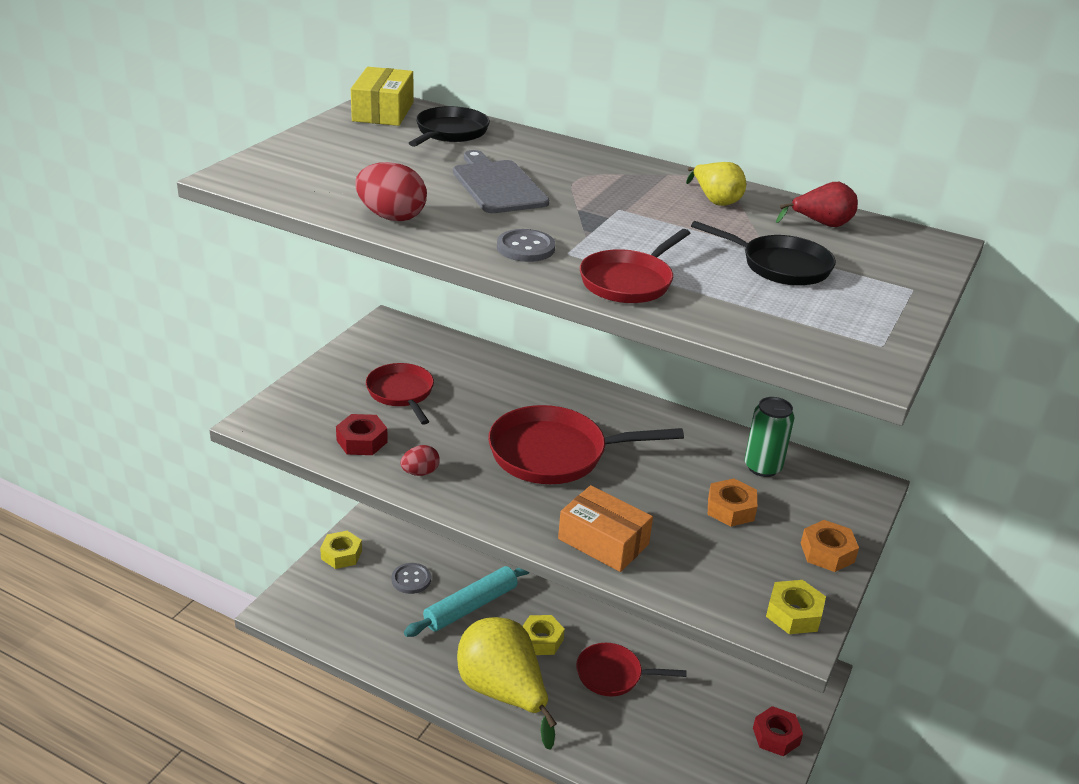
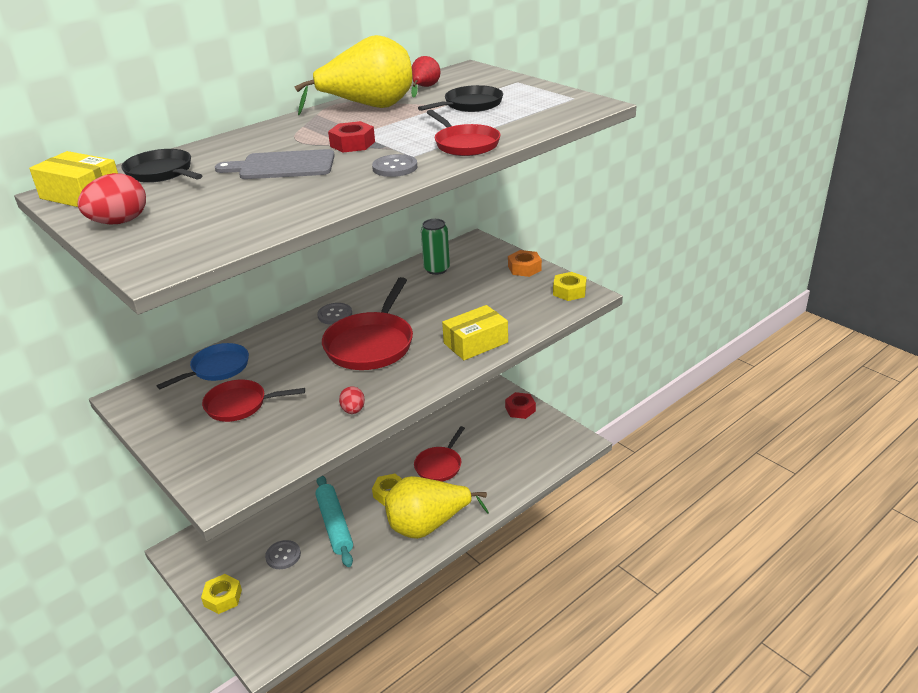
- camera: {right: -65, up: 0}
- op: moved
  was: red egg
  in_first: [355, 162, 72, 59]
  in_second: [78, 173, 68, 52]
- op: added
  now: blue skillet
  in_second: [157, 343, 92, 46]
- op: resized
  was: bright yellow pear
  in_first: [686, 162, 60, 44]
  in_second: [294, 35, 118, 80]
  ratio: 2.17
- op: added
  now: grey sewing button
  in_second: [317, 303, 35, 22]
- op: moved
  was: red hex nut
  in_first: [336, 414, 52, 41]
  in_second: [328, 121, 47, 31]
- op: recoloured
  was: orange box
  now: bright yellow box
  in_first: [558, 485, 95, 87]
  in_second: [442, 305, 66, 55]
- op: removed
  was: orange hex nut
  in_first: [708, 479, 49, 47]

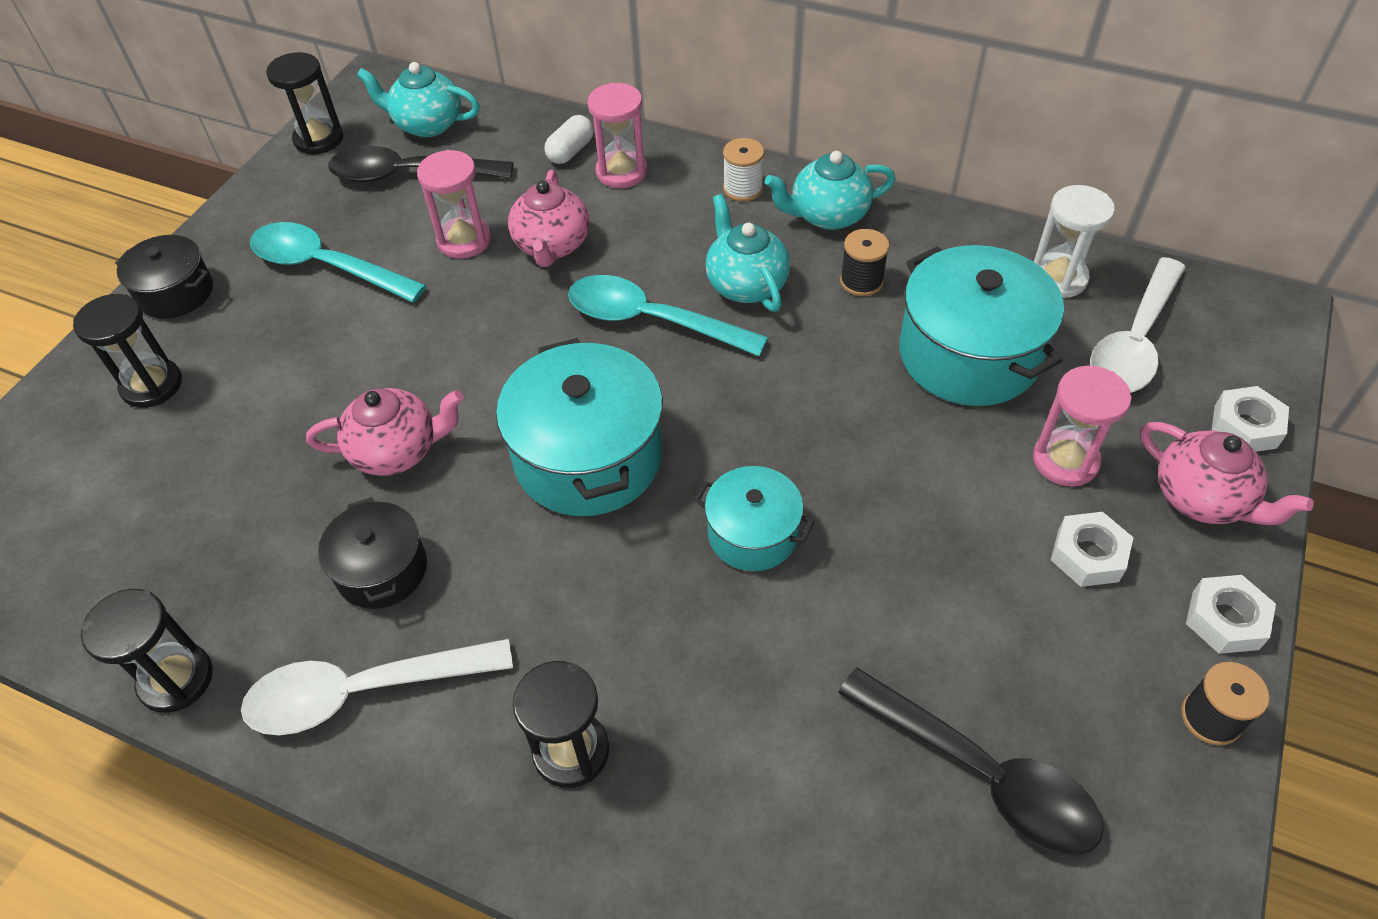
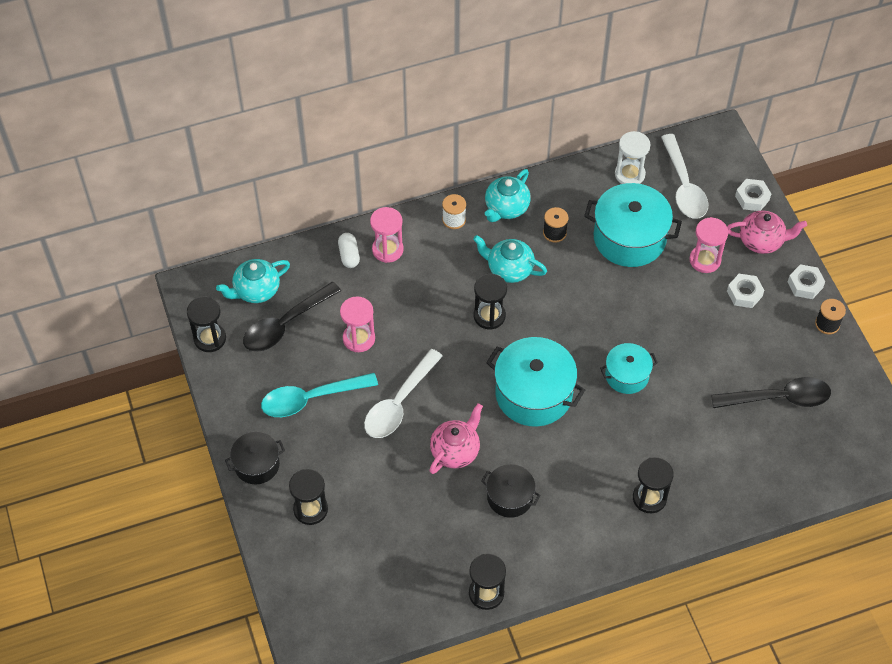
- camera: {right: -45, up: 5}
- op: moved
  was: snow-white tablespoon
  in_first: [241, 639, 272, 96]
  in_second: [364, 349, 79, 89]
- op: replaced
  was: turquoise tablespoon
  now: black sandglass
  in_first: [568, 275, 200, 81]
  in_second: [474, 274, 33, 56]
- op: removed
  was: rose-pink tea pot
  in_first: [508, 170, 82, 97]

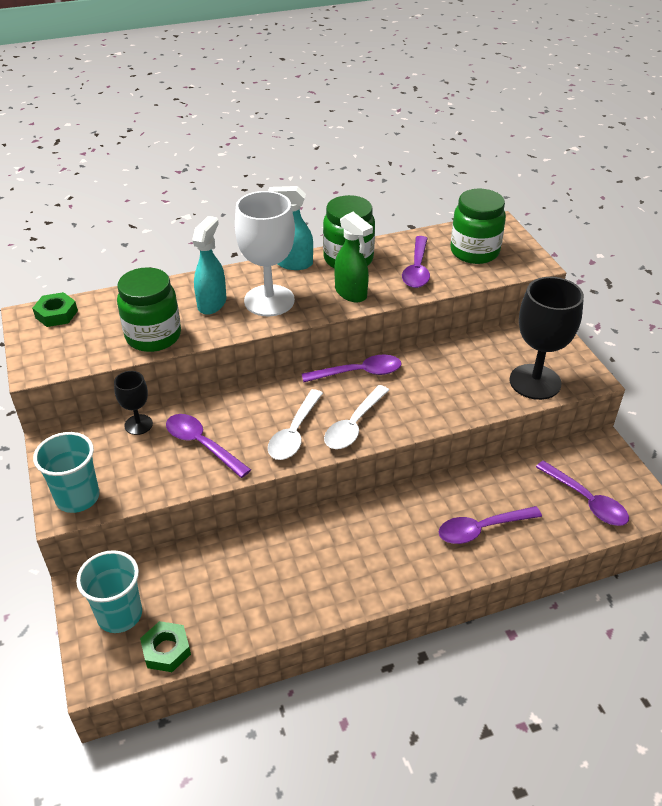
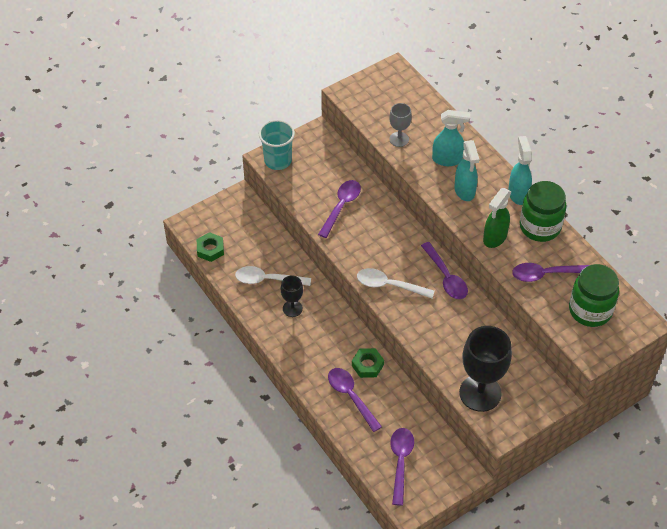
- camera: {right: 75, up: 10}
- op: moved
  was: snow-white tablespoon
  in_first: [268, 389, 55, 71]
  in_second: [235, 266, 76, 20]
- op: moved
  was: black chalice
  in_first: [114, 371, 39, 64]
  in_second: [281, 275, 22, 42]
- op: moved
  was: emerald hex nut
  in_first: [32, 292, 46, 35]
  in_second: [352, 348, 32, 30]
- op: replaced
  was: emerald jar
  now: grey chalice
  in_first: [117, 267, 64, 85]
  in_second: [389, 103, 23, 44]
- op: turned
  was: violet tablespoon
  in_first: [536, 460, 93, 66]
  in_second: [390, 428, 24, 78]
  clockwise: 150
- op: replaced
  was: snow-white chalice
  now: turquoise spray bottle
  in_first: [235, 191, 60, 125]
  in_second: [455, 140, 25, 61]
- op: removed
  was: turquoise beaker
  in_first: [76, 550, 66, 83]

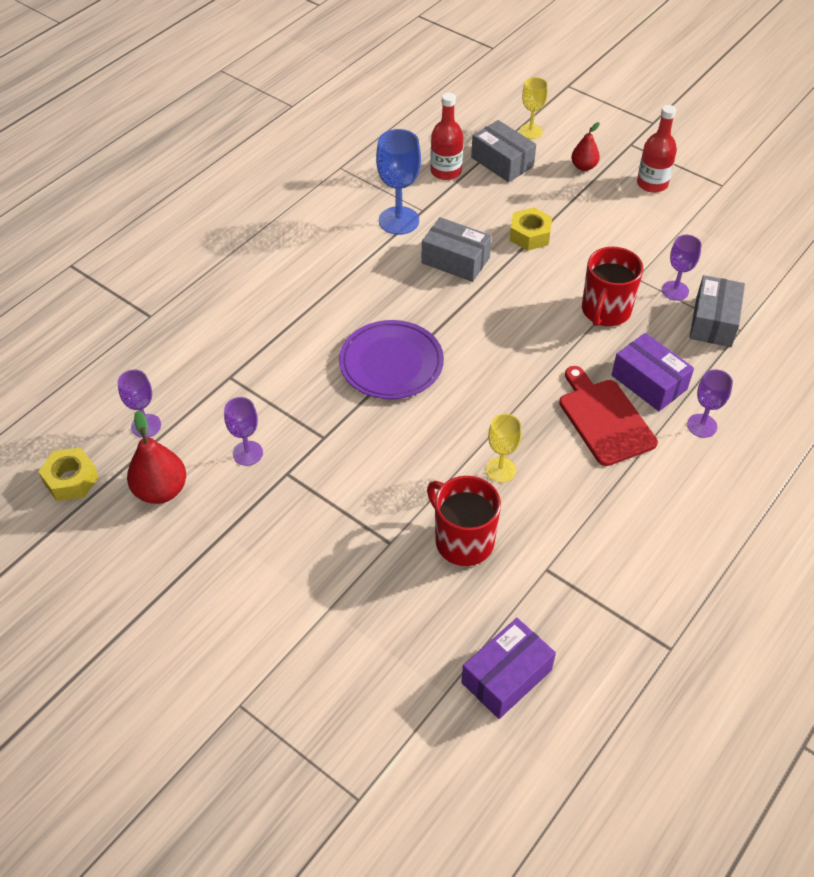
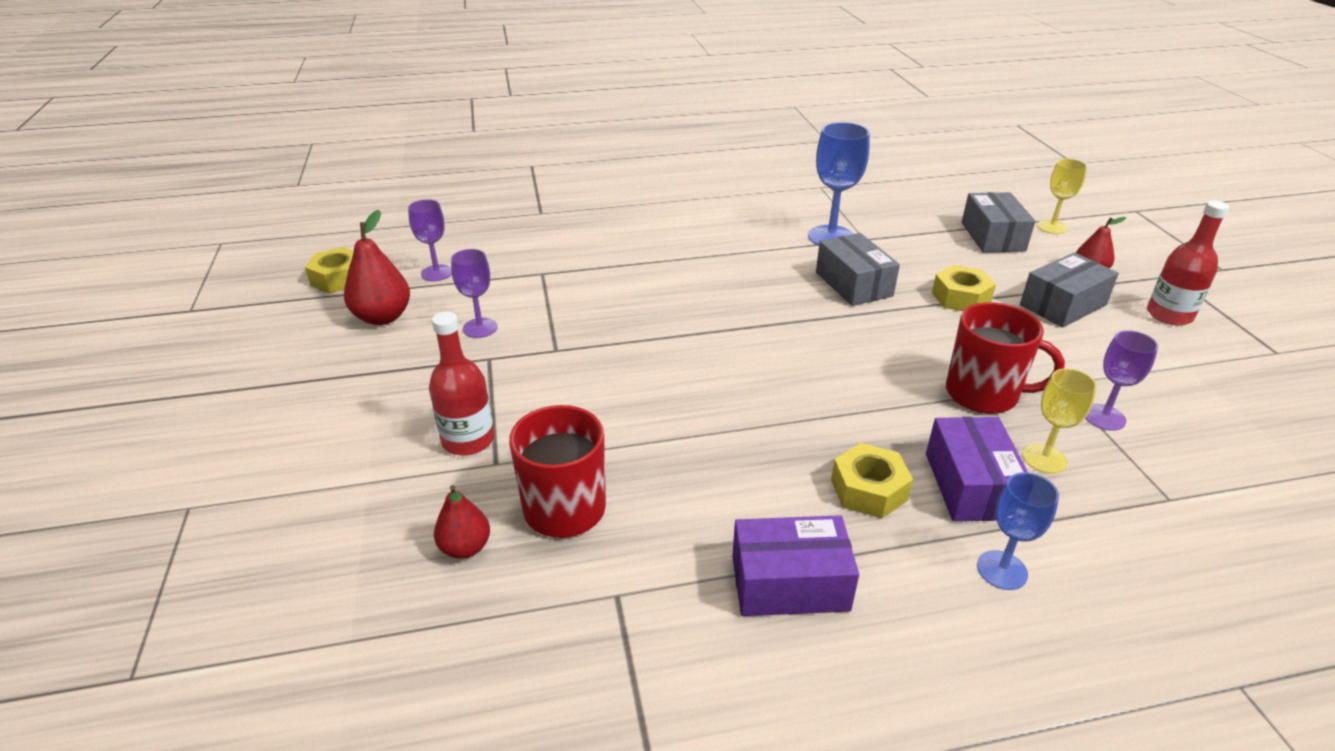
- camera: {right: 40, up: -15}
- op: moved
  was: red bottle
  in_first: [430, 93, 33, 87]
  in_second: [429, 311, 65, 145]
- op: added
  now: red pear
  in_second: [434, 485, 56, 74]
- op: moved
  was: violet box
  in_first: [461, 618, 95, 101]
  in_second: [732, 515, 127, 101]
- op: replaced
  was: red chopping board
  now: bright yellow hex nut
  in_first: [559, 366, 99, 100]
  in_second: [831, 443, 82, 75]
- op: turned
  was: red mug
  in_first: [582, 247, 61, 79]
  in_second: [946, 302, 119, 112]
  clockwise: -135
- op: recoloured
  was: violet chalice
  now: blue chalice
  in_first: [687, 369, 46, 69]
  in_second: [977, 472, 82, 118]
- op: moved
  was: grey box
  in_first: [689, 275, 56, 72]
  in_second: [1020, 252, 99, 76]
- op: moved
  was: bright yellow chalice
  in_first: [486, 414, 36, 68]
  in_second: [1022, 368, 75, 106]
- op: removed
  was: violet plate
  in_first: [339, 320, 105, 79]

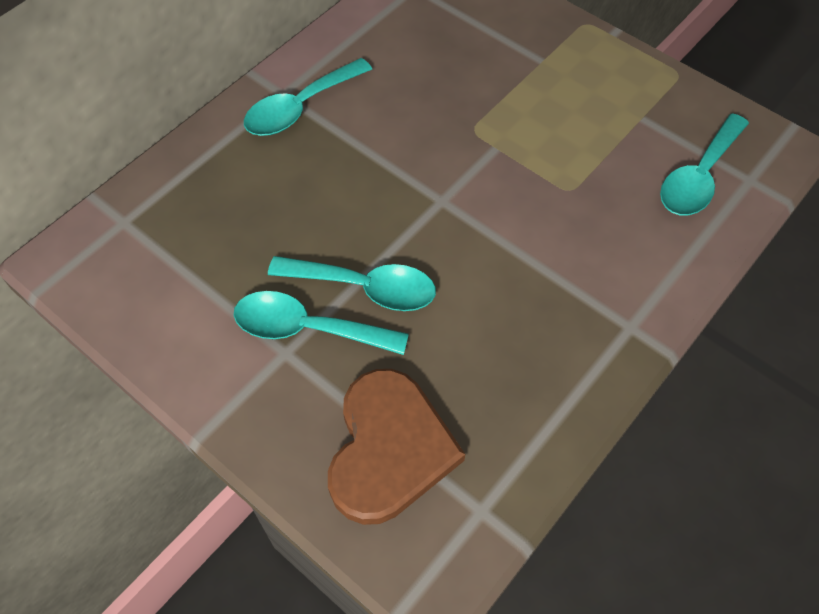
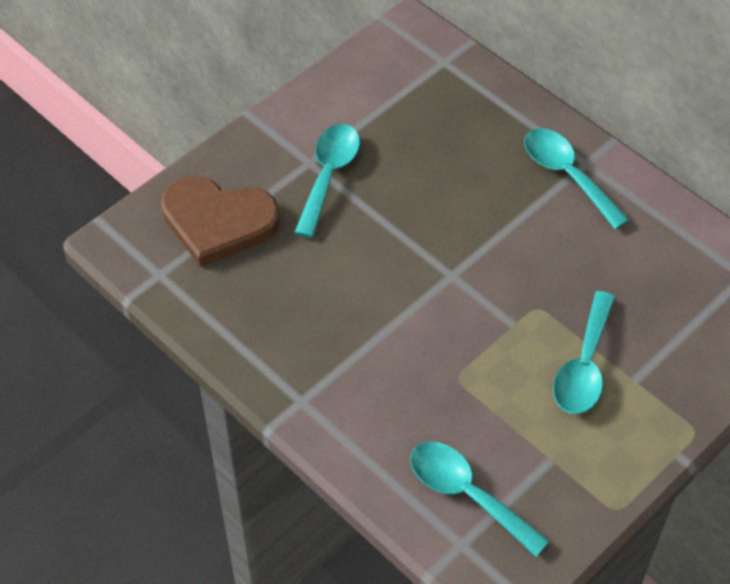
- camera: {right: 95, up: -5}
- op: moved
  was: turquoise tablespoon
  in_first: [268, 256, 168, 55]
  in_second: [553, 291, 63, 123]

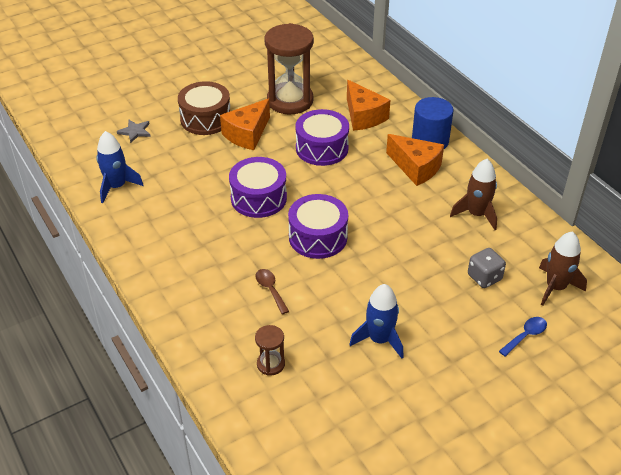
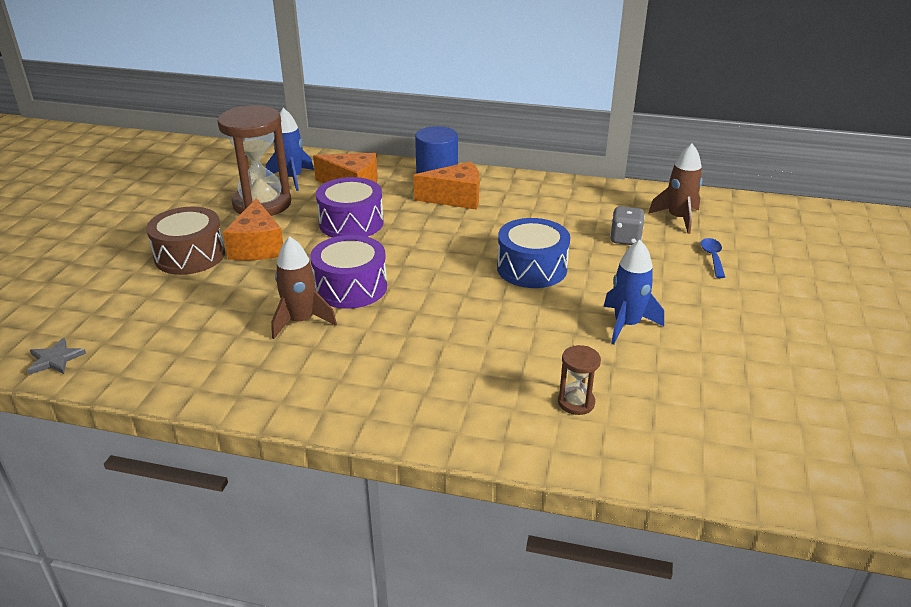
- camera: {right: -45, up: -10}
- op: moved
  was: grey star shape
  in_first: [117, 120, 34, 23]
  in_second: [27, 338, 59, 37]
- op: moved
  was: blue rocket
  in_first: [96, 131, 47, 72]
  in_second: [266, 108, 48, 83]
- op: moved
  was: dark brown rocket
  in_first: [450, 159, 47, 71]
  in_second: [271, 236, 66, 103]
- op: added
  now: blue snare drum
  in_second: [497, 218, 73, 70]
- op: removed
  was: dark brown tablespoon
  in_first: [255, 269, 34, 45]
- op: removed
  was: violet snare drum
  in_first: [288, 194, 60, 65]

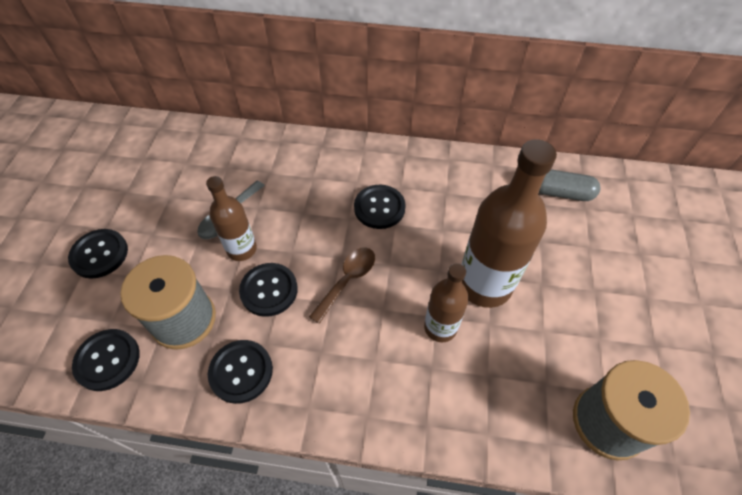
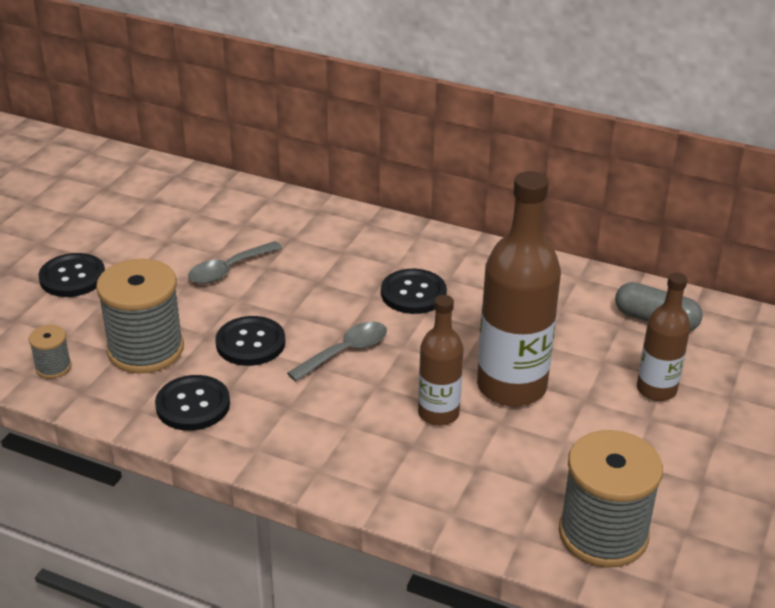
- camera: {right: 15, up: -20}
- op: replaced
  was: black sewing button
  now: grey reel of thread
  in_first: [72, 329, 68, 62]
  in_second: [29, 325, 43, 54]
- op: recoloured
  was: dark brown tablespoon
  now: grey tablespoon
  in_first: [309, 248, 66, 76]
  in_second: [287, 322, 100, 59]
- op: moved
  was: dark brown bottle
  in_first: [206, 176, 51, 85]
  in_second: [637, 272, 53, 129]

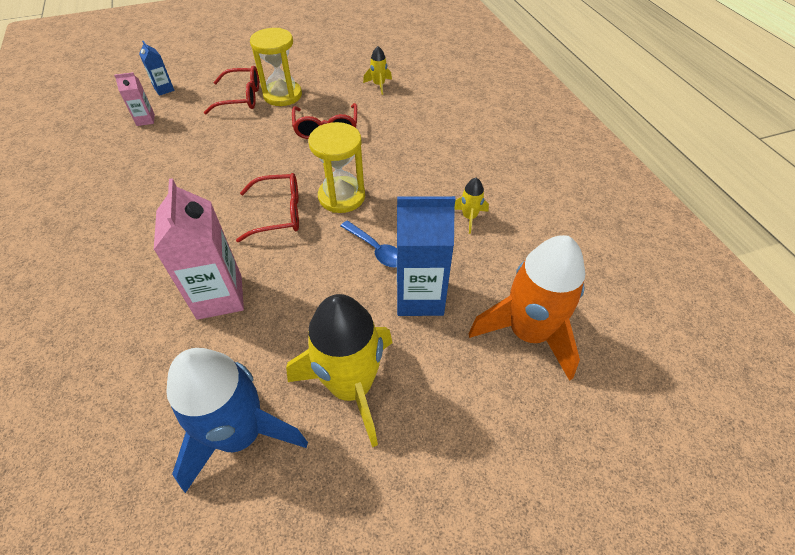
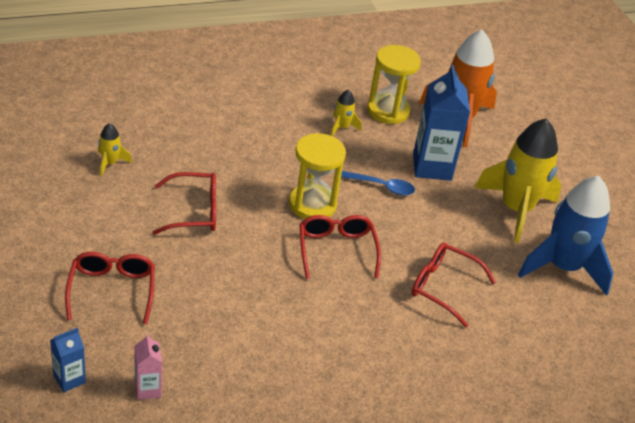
- camera: {right: -95, up: -10}
- op: turned
  was: blue tablespoon
  in_first: [341, 221, 56, 46]
  in_second: [341, 171, 74, 24]
  clockwise: 60
- op: moved
  was: bright yellow sandglass
  in_first: [250, 28, 52, 78]
  in_second: [367, 45, 54, 79]
- op: replaced
  was: rose-pink milk carton
  now: red glasses
  in_first: [154, 178, 90, 142]
  in_second: [412, 242, 84, 85]

